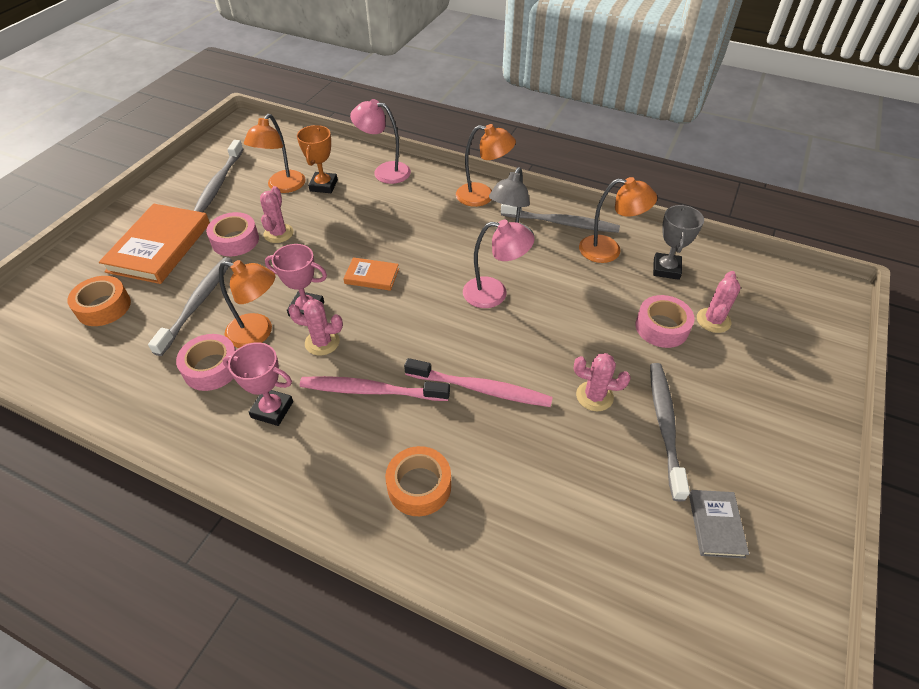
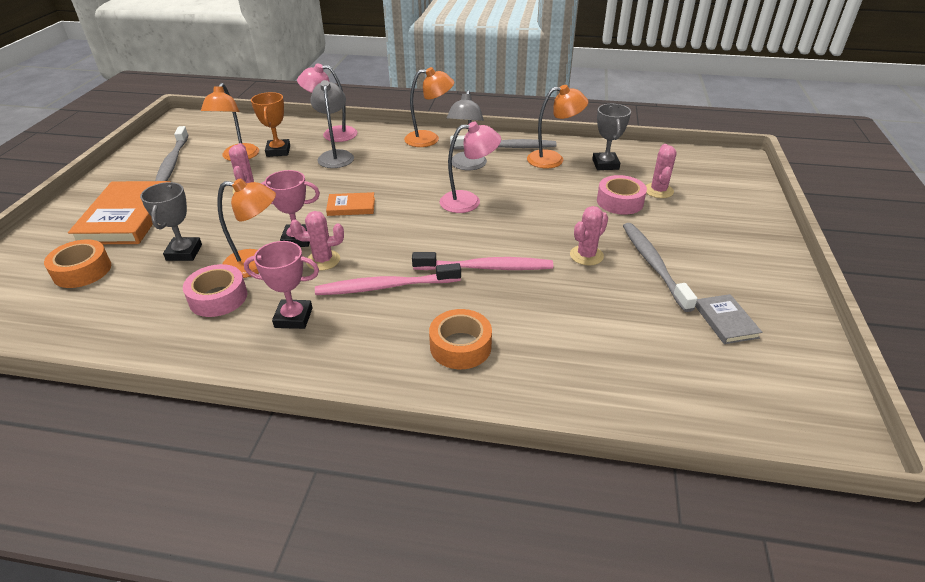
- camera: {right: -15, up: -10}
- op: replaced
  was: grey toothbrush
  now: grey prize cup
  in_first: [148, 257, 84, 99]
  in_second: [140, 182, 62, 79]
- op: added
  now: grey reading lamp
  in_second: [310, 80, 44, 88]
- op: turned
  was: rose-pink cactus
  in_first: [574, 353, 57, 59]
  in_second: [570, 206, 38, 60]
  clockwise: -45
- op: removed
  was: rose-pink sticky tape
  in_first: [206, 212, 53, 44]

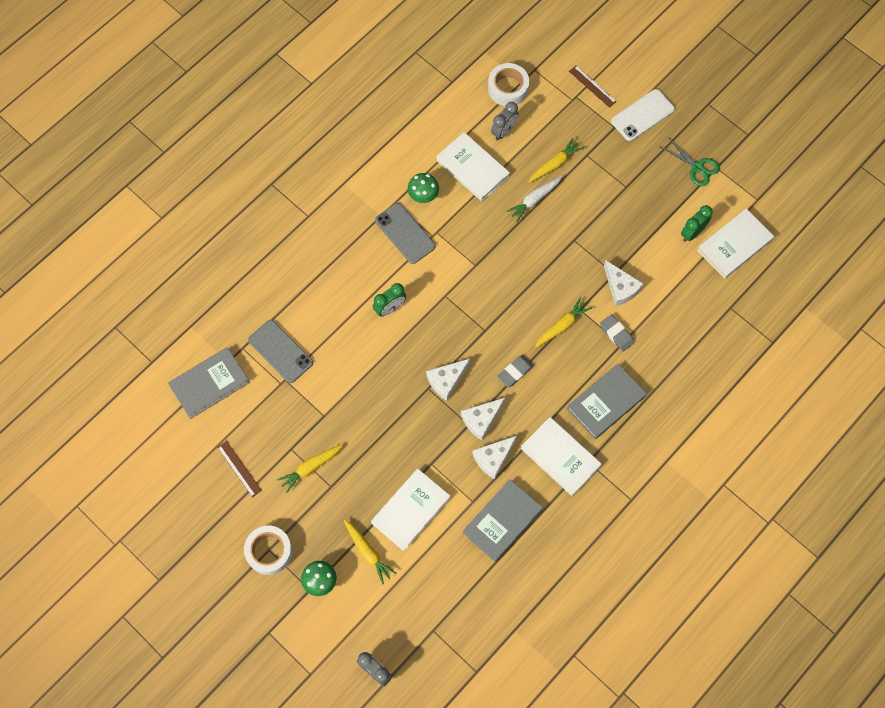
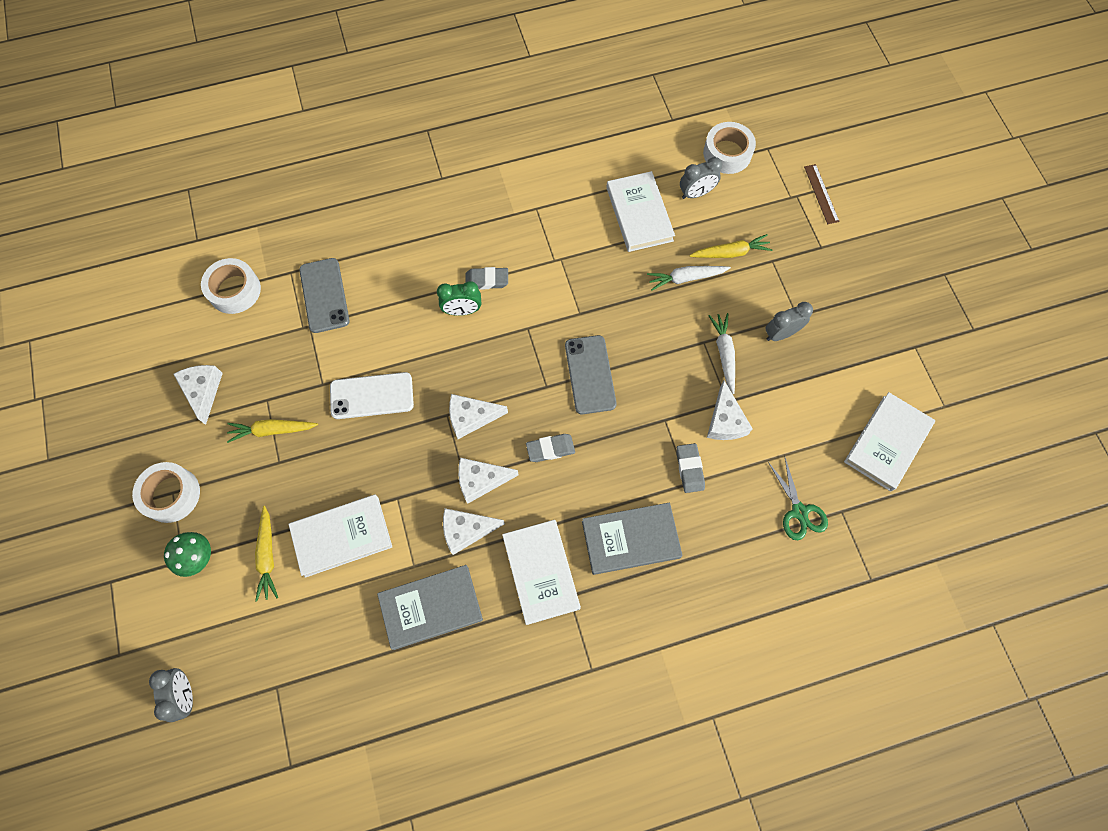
- camera: {right: 30, up: 0}
- op: replaced
  was: dark brown ruler
  now: snow-white cheese
  in_first: [217, 441, 45, 56]
  in_second: [173, 365, 50, 60]
- op: replaced
  was: grey hardcover
  now: snow-white sticky tape
  in_first: [168, 347, 82, 72]
  in_second: [201, 258, 60, 56]
- op: moved
  was: snow-white mobile phone
  in_first: [611, 89, 64, 52]
  in_second: [330, 372, 84, 47]
- op: added
  now: grey gum eraser
  in_second: [465, 267, 43, 22]
- op: moved
  was: grey mobile phone
  in_first: [375, 203, 61, 61]
  in_second: [565, 335, 52, 79]
- op: added
  now: snow-white carrot
  in_second: [709, 313, 26, 81]
- op: added
  now: grey clock
  in_second: [766, 302, 47, 39]
- op: moved
  was: emerald scissors
  in_first: [661, 138, 59, 48]
  in_second: [768, 458, 60, 82]
- op: turned
  was: snow-white hardcover
  in_first: [697, 208, 77, 71]
  in_second: [844, 392, 91, 100]
  clockwise: -45
- op: removed
  was: emerald fungus
  in_first: [408, 173, 31, 30]
- op: removed
  was: bright yellow carrot
  in_first: [535, 297, 57, 51]
- op: removed
  was: emerald clock
  in_first: [681, 205, 32, 37]

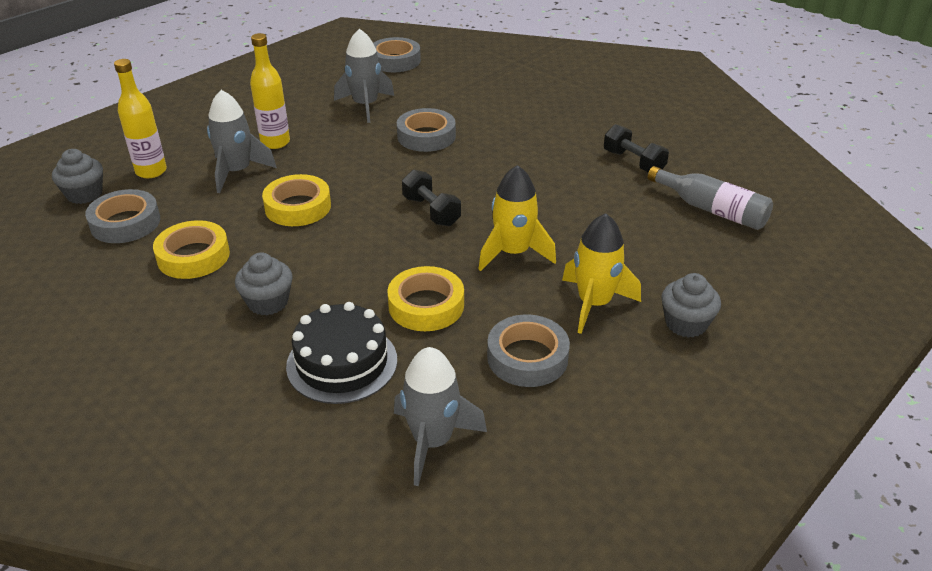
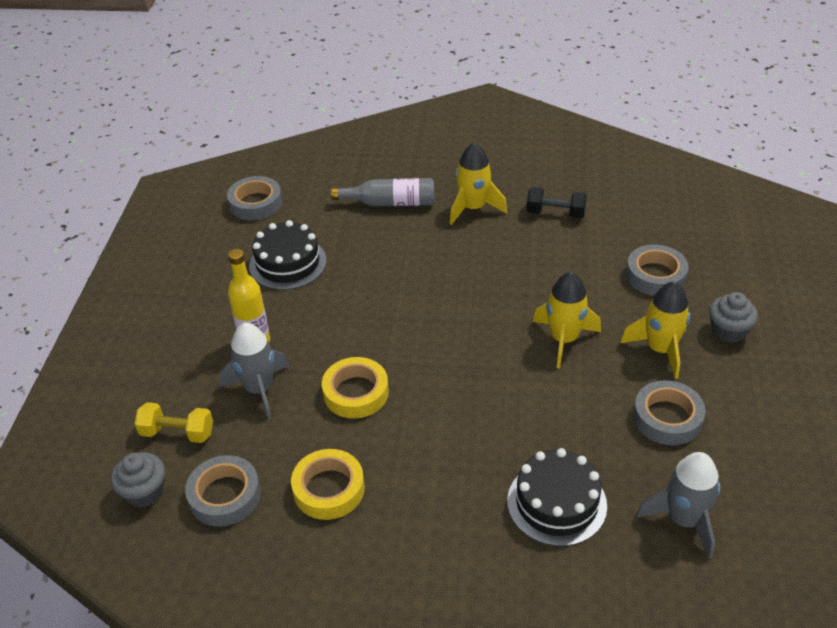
- camera: {right: -35, up: 5}
- op: replaced
  was: bright yellow bottle
  now: bright yellow free weight
  in_first: [114, 59, 53, 119]
  in_second: [134, 402, 79, 41]
- op: replaced
  was: grey rocket
  now: black layer cake
  in_first: [334, 28, 60, 95]
  in_second: [249, 220, 78, 70]
- op: moved
  was: grey bottle
  in_first: [648, 166, 125, 64]
  in_second: [331, 178, 103, 28]
- op: added
  now: bright yellow rocket
  in_second: [449, 143, 58, 82]
- op: moved
  was: grey sticky tape
  in_first: [397, 108, 59, 44]
  in_second: [626, 245, 63, 51]
- op: removed
  was: grey fairy cake
  in_first: [235, 252, 58, 63]
- op: removed
  was: bright yellow sticky tape
  in_first: [387, 266, 77, 65]
- op: removed
  was: black free weight
  in_first: [402, 170, 59, 56]

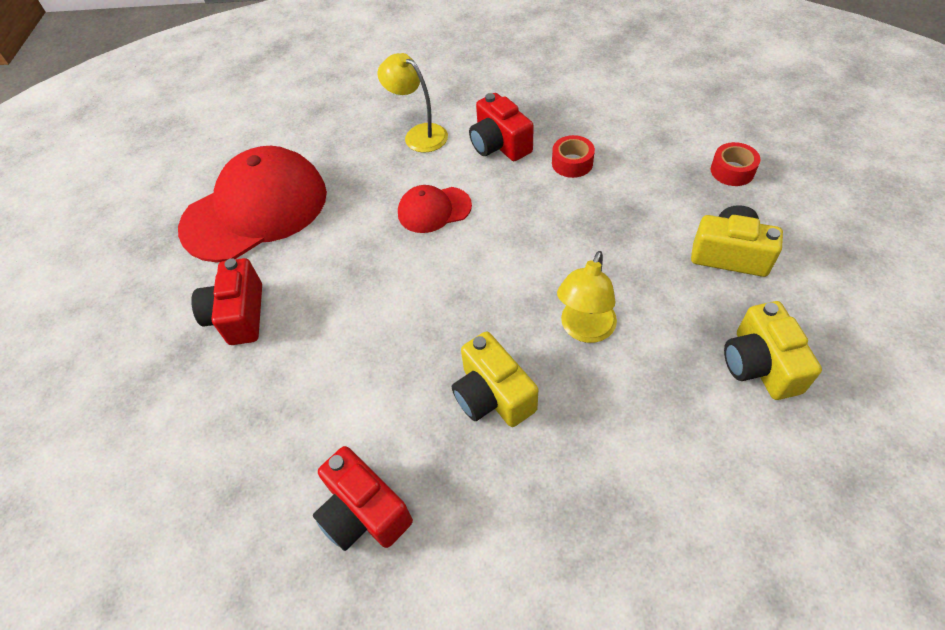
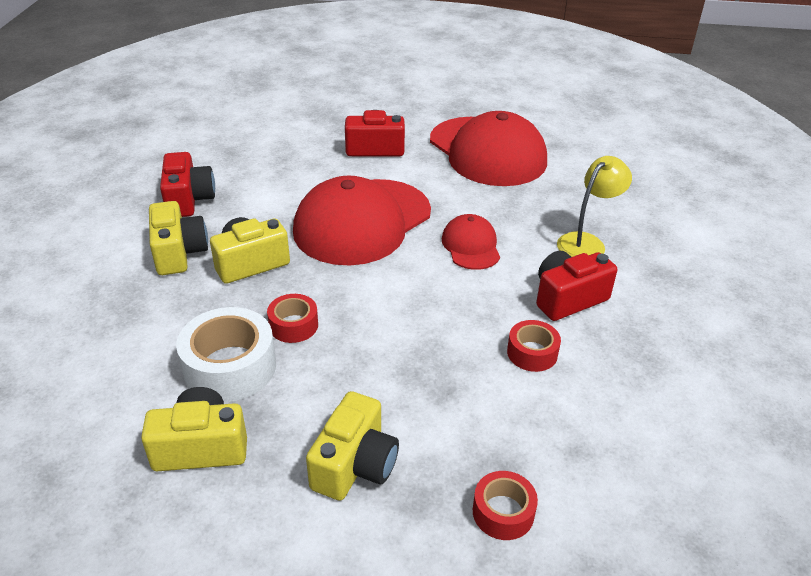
- camera: {right: 90, up: -15}
- op: added
  now: bright yellow photo camera
  in_second: [149, 201, 59, 74]
- op: turned
  was: red photo camera
  in_first: [313, 446, 100, 105]
  in_second: [160, 152, 55, 65]
  clockwise: 120
- op: added
  now: snow-white sticky tape
  in_second: [176, 307, 100, 95]
- op: replaced
  was: bright yellow reading lamp
  now: red sticky tape
  in_first: [557, 251, 60, 92]
  in_second: [267, 294, 51, 49]
- op: added
  now: red peaked cap
  in_second: [293, 175, 138, 91]

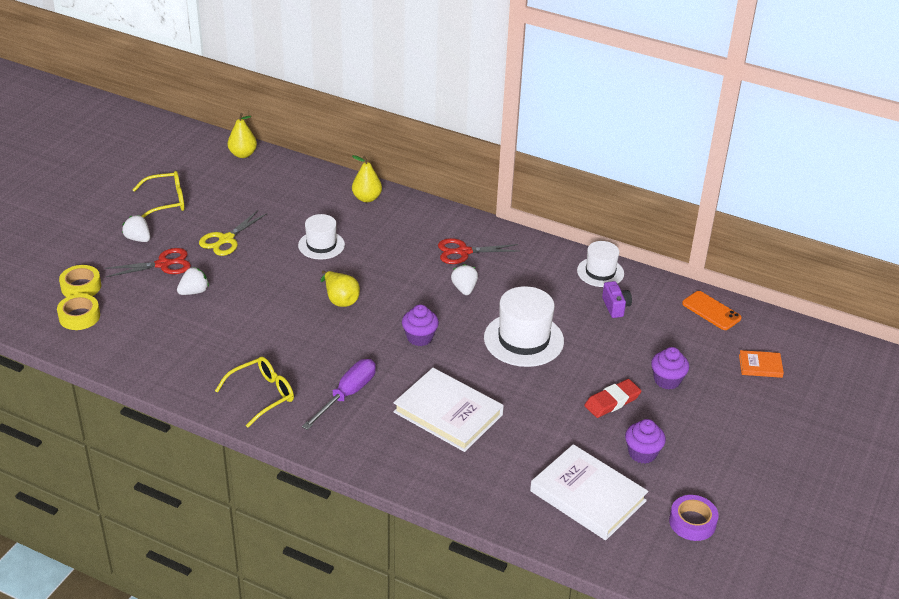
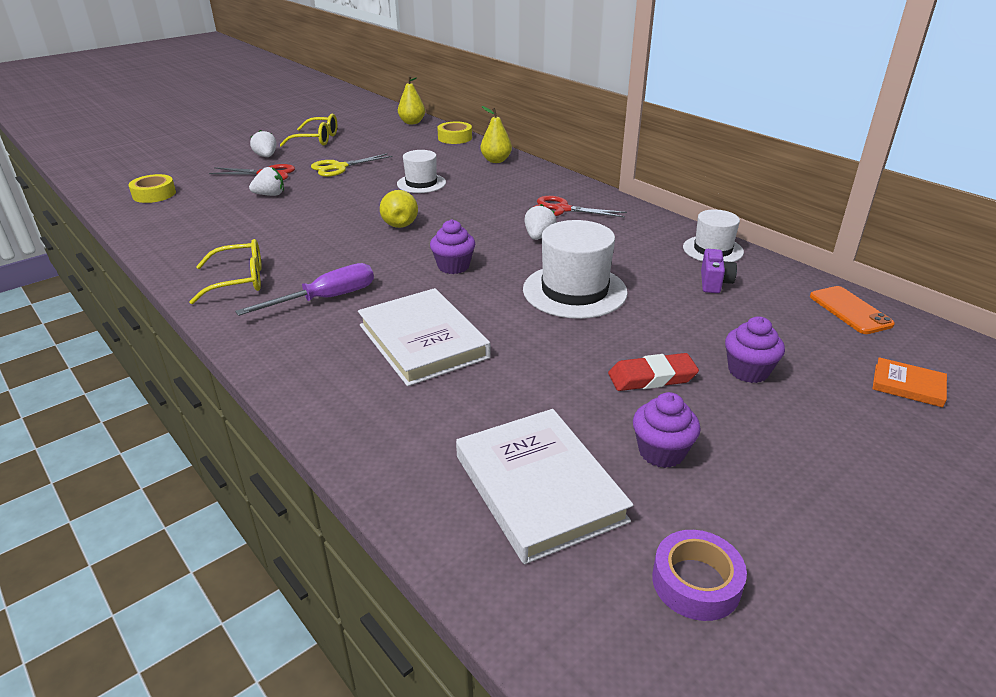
- camera: {right: 25, up: -5}
- op: moved
  was: bright yellow sticky tape
  in_first: [59, 265, 42, 32]
  in_second: [437, 122, 35, 22]

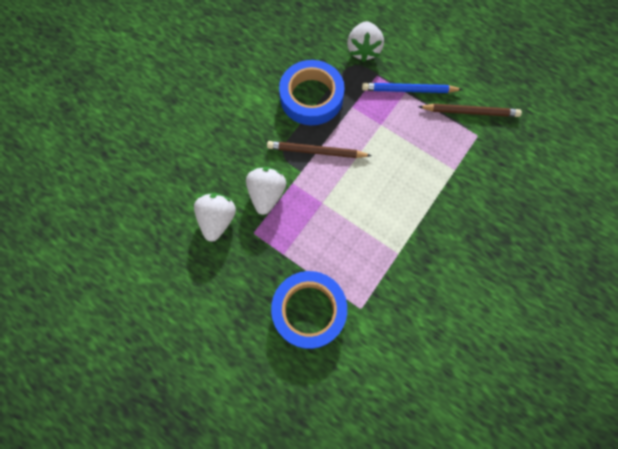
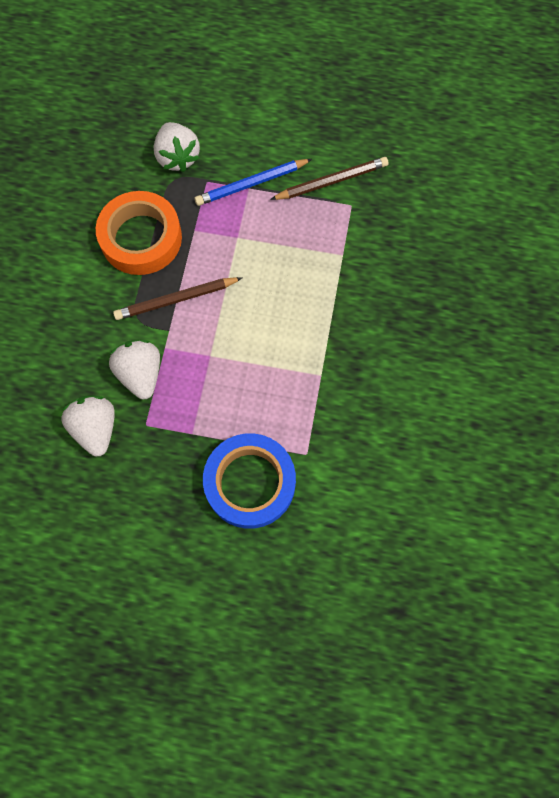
- camera: {right: -25, up: 0}
- op: recoloured
  was: blue sticky tape
  now: orange sticky tape
  in_first: [279, 60, 66, 65]
  in_second: [96, 191, 86, 84]

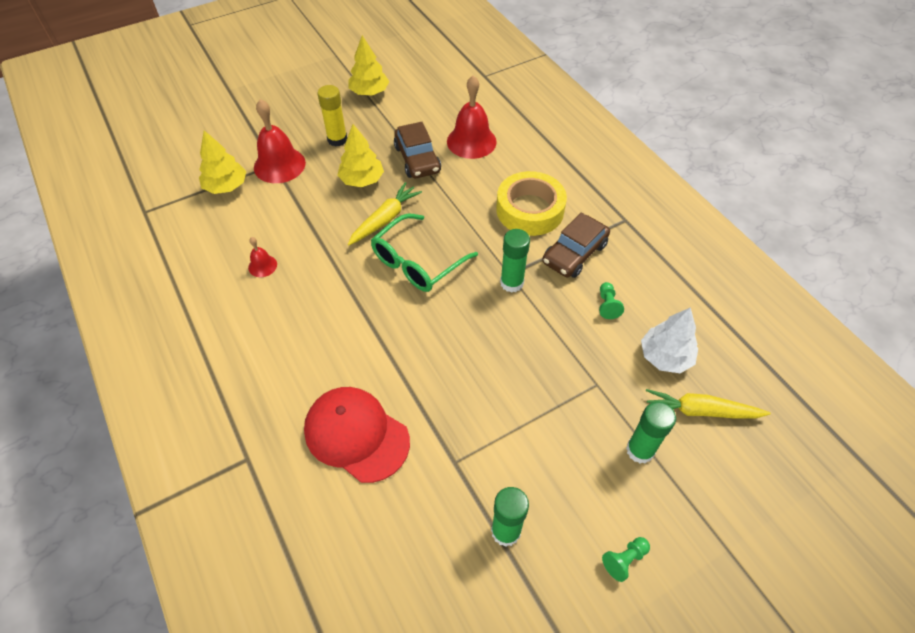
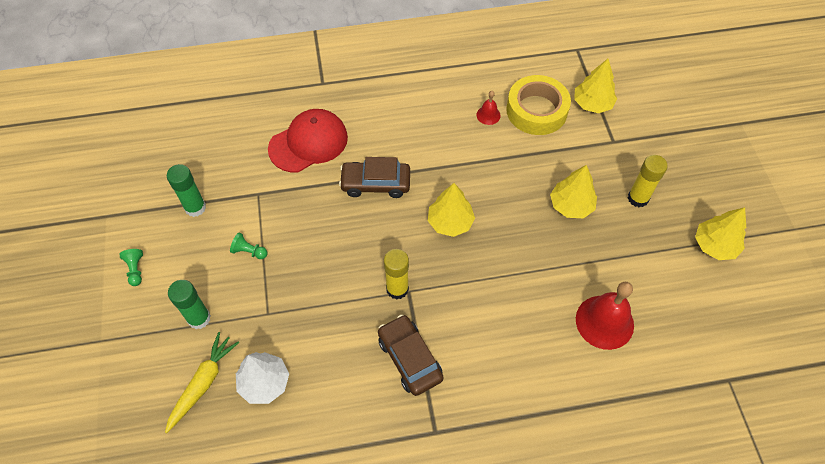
- camera: {right: 110, up: 5}
- op: moved
  was: emerald chess pawn
  in_first: [599, 282, 25, 37]
  in_second: [230, 233, 38, 26]
- op: moved
  was: dark brown automobile
  in_first: [394, 122, 47, 56]
  in_second: [339, 157, 71, 41]
- op: recoloured
  was: emerald glue stick
  now: bright yellow glue stick
  in_first: [500, 229, 30, 64]
  in_second: [384, 249, 25, 50]
- op: replaced
  was: emerald glasses
  now: bright yellow fir tree
  in_first: [371, 214, 107, 78]
  in_second: [428, 183, 47, 54]
- op: moved
  was: bright yellow sticky tape
  in_first: [496, 171, 71, 65]
  in_second: [506, 75, 65, 60]
- op: removed
  was: red hand bell
  in_first: [254, 99, 52, 84]
- op: removed
  was: bright yellow carrot
  in_first: [348, 182, 74, 64]

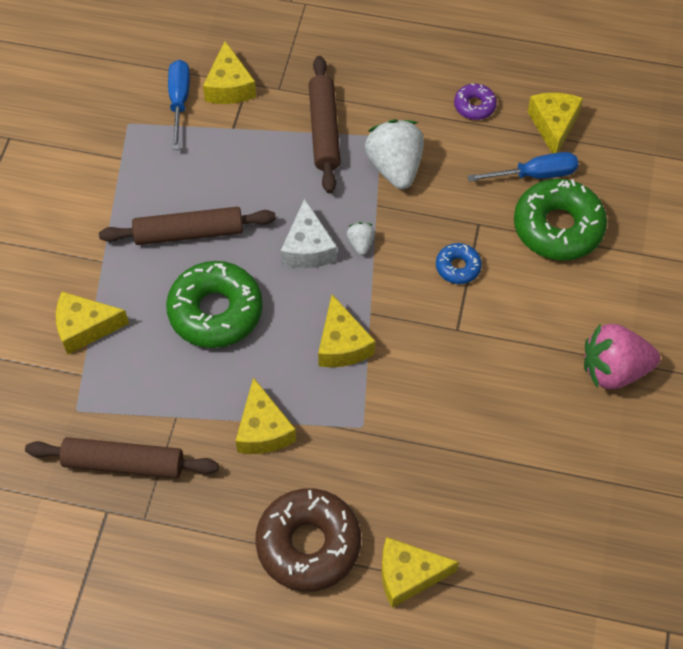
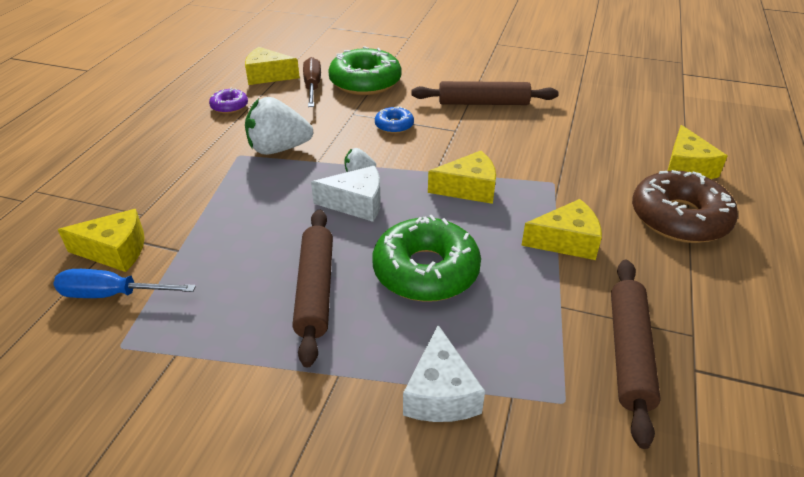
- camera: {right: -85, up: -20}
- op: recoloured
  was: blue screwdriver
  now: dark brown screwdriver
  in_first: [468, 152, 110, 30]
  in_second: [303, 57, 18, 50]
- op: recoloured
  was: bright yellow cheese
  now: snow-white cheese
  in_first: [56, 292, 73, 63]
  in_second: [403, 325, 82, 97]
- op: moved
  was: dark brown dough roller
  in_first: [309, 56, 32, 137]
  in_second: [411, 81, 148, 24]
- op: removed
  was: rose-pink strawberry
  in_first: [584, 323, 76, 66]

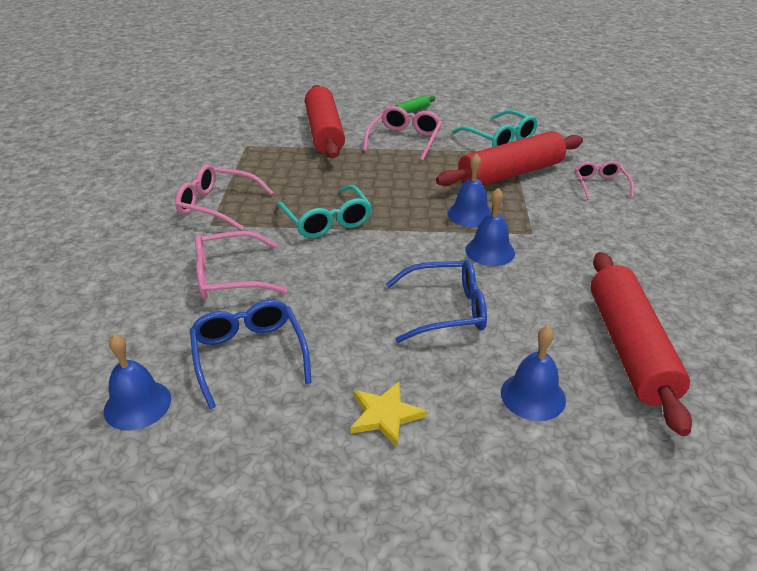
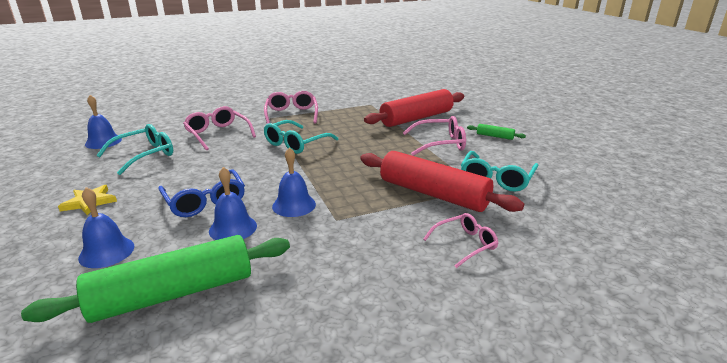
- camera: {right: 65, up: -10}
- op: recoloured
  was: red dough roller
  now: emerald dough roller
  in_first: [590, 252, 102, 184]
  in_second: [21, 235, 269, 88]
- op: recoloured
  was: blue glasses
  now: turquoise glasses
  in_first: [190, 300, 122, 109]
  in_second: [96, 124, 77, 51]
- op: moved
  was: blue hand bell
  in_first: [447, 153, 45, 74]
  in_second: [209, 167, 48, 73]

